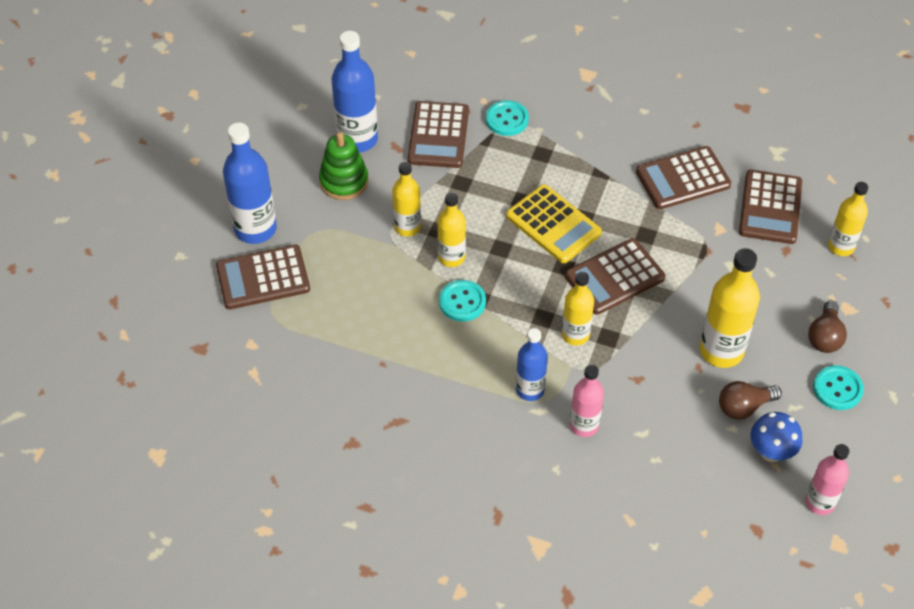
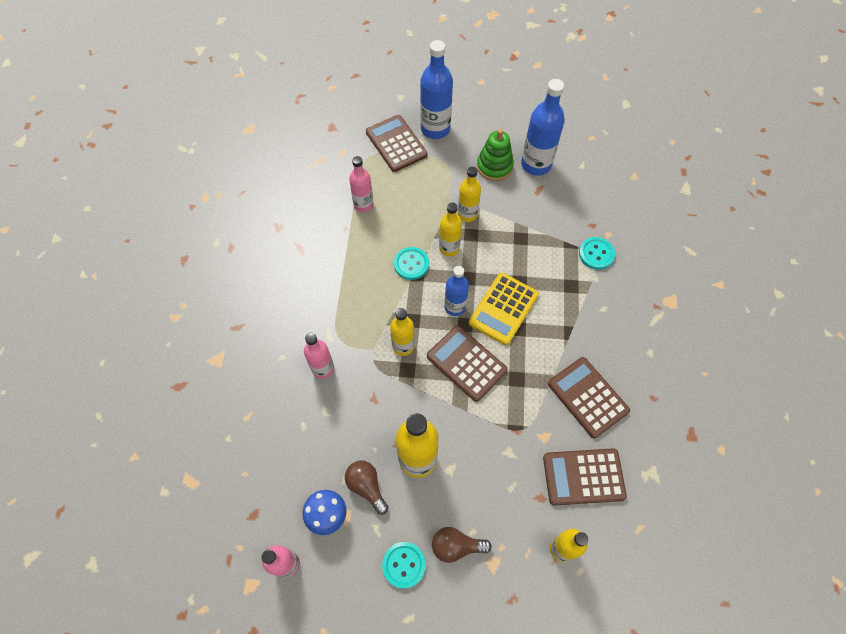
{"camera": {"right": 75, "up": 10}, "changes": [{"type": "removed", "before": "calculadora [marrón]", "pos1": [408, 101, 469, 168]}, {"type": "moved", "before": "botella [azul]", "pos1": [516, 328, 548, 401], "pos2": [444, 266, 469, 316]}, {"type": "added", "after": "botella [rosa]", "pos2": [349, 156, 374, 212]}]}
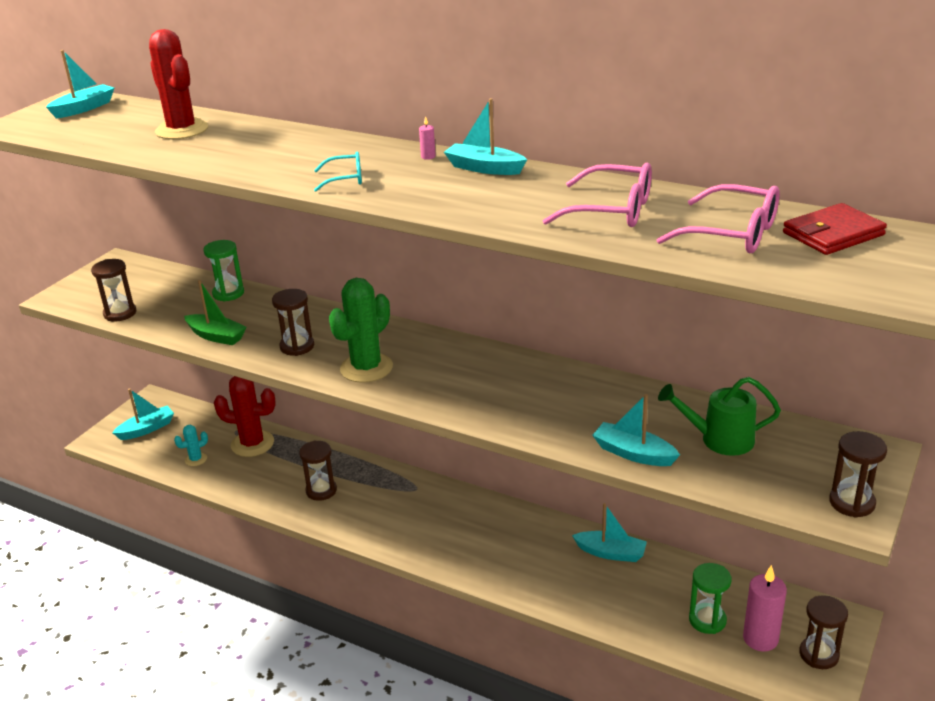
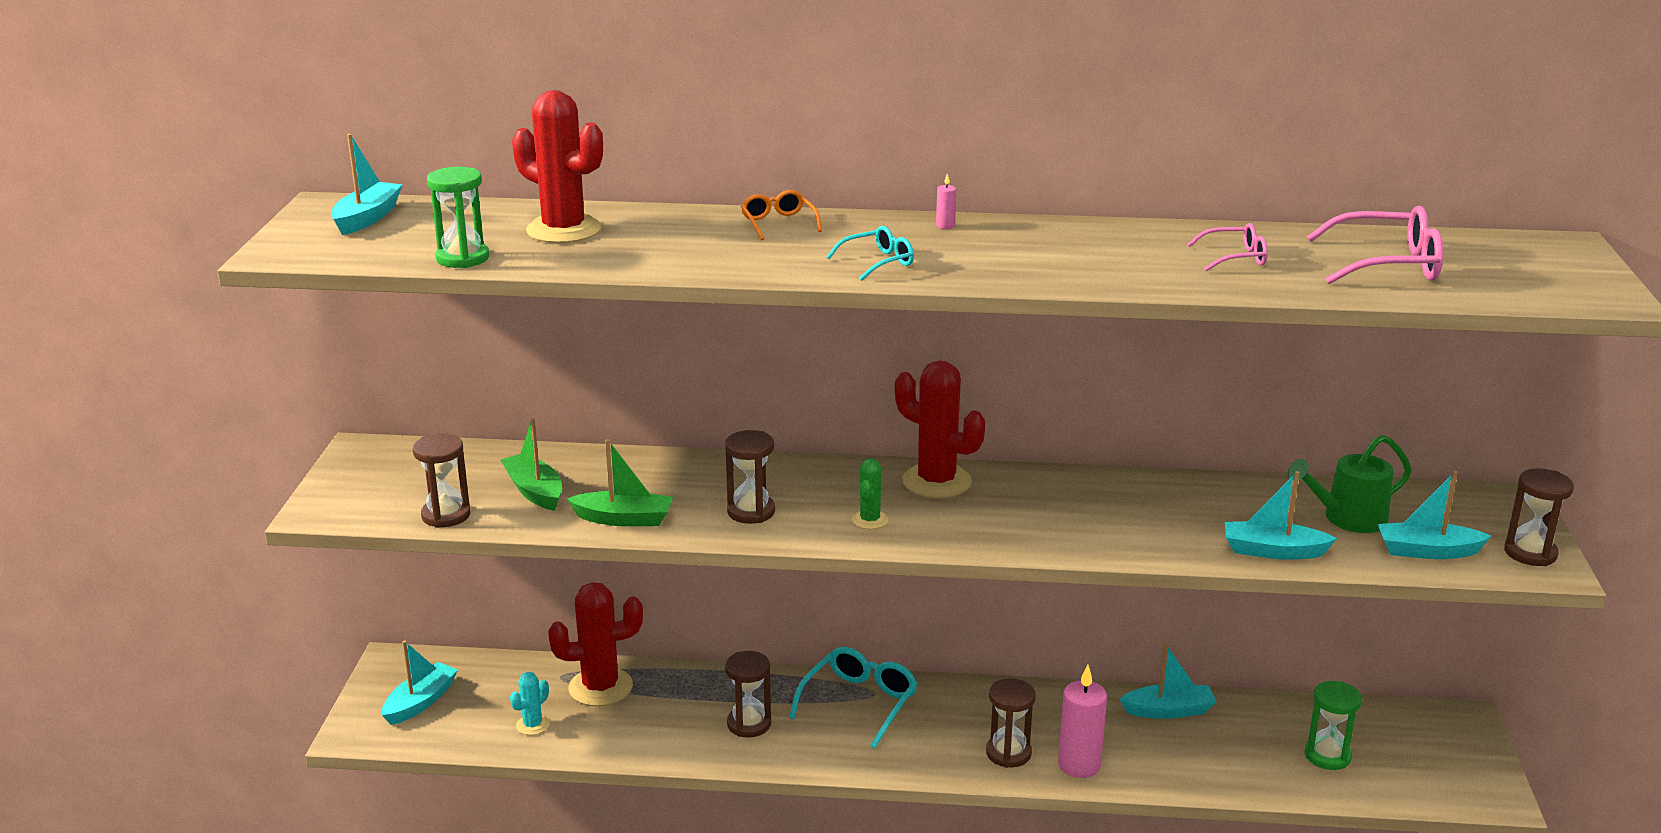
{"camera": {"right": -25, "up": -5}, "changes": [{"type": "moved", "before": "barco [turquesa]", "pos1": [444, 98, 527, 175], "pos2": [1377, 471, 1491, 559]}, {"type": "resized", "before": "gafas [rosa]", "pos1": [543, 163, 652, 227], "pos2": [1187, 223, 1268, 271], "scale": 0.58}, {"type": "removed", "before": "cartera [rojo]", "pos1": [783, 203, 887, 255]}, {"type": "moved", "before": "reloj de arena [verde]", "pos1": [203, 240, 244, 302], "pos2": [427, 167, 489, 268]}, {"type": "resized", "before": "cactus [verde]", "pos1": [329, 278, 393, 383], "pos2": [852, 458, 888, 529], "scale": 0.5}, {"type": "moved", "before": "vela [rosa]", "pos1": [743, 565, 787, 652], "pos2": [1058, 665, 1107, 778]}, {"type": "moved", "before": "reloj de arena [marrón]", "pos1": [799, 595, 848, 669], "pos2": [986, 678, 1036, 768]}, {"type": "added", "after": "gafas [naranja]", "pos2": [741, 190, 822, 240]}, {"type": "added", "after": "cactus [rojo]", "pos2": [895, 361, 985, 498]}, {"type": "added", "after": "barco [verde]", "pos2": [501, 418, 562, 511]}, {"type": "added", "after": "gafas [turquesa]", "pos2": [789, 647, 918, 748]}]}
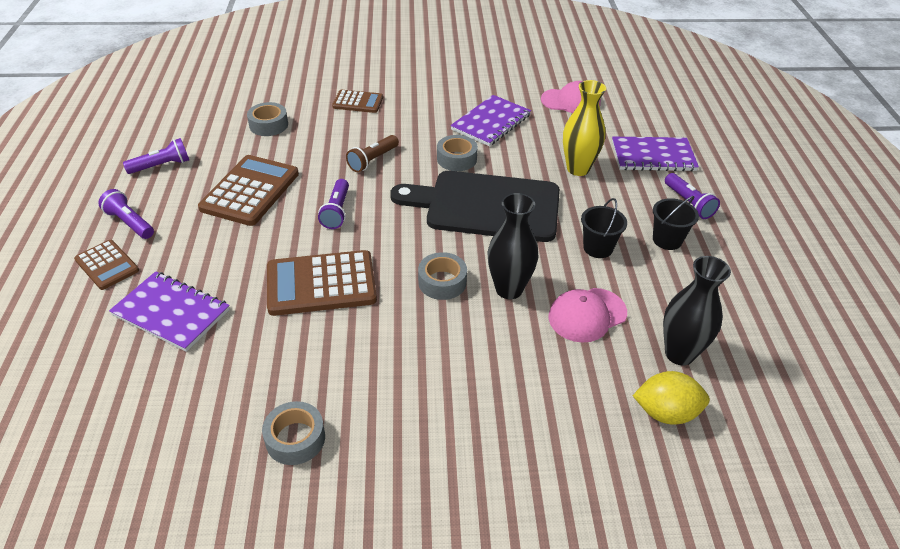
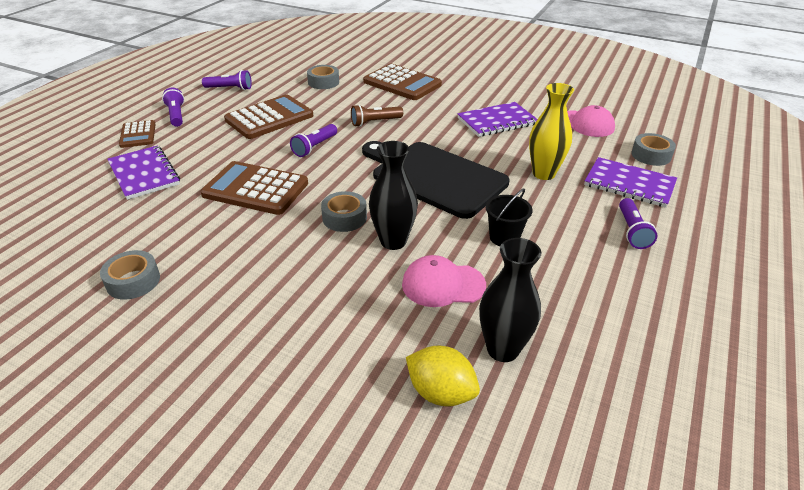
{"camera": {"right": 30, "up": -5}, "changes": [{"type": "resized", "before": "calculadora [marrón]", "pos1": [332, 90, 383, 113], "pos2": [363, 64, 442, 100], "scale": 1.73}, {"type": "moved", "before": "cinta adhesiva [gris]", "pos1": [437, 135, 478, 171], "pos2": [631, 133, 676, 166]}, {"type": "removed", "before": "balde [negro]", "pos1": [653, 196, 699, 250]}]}
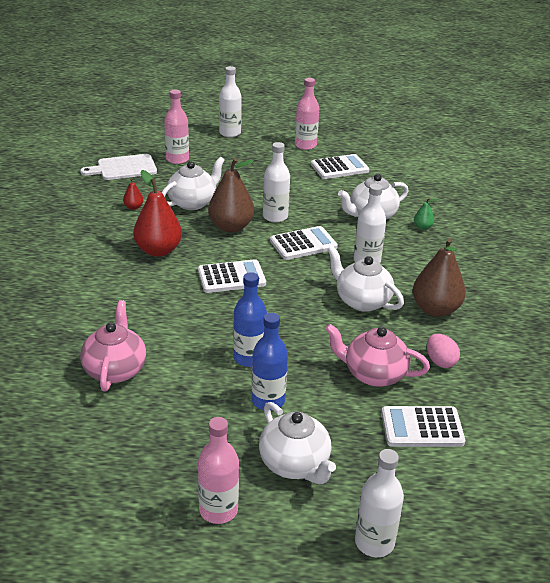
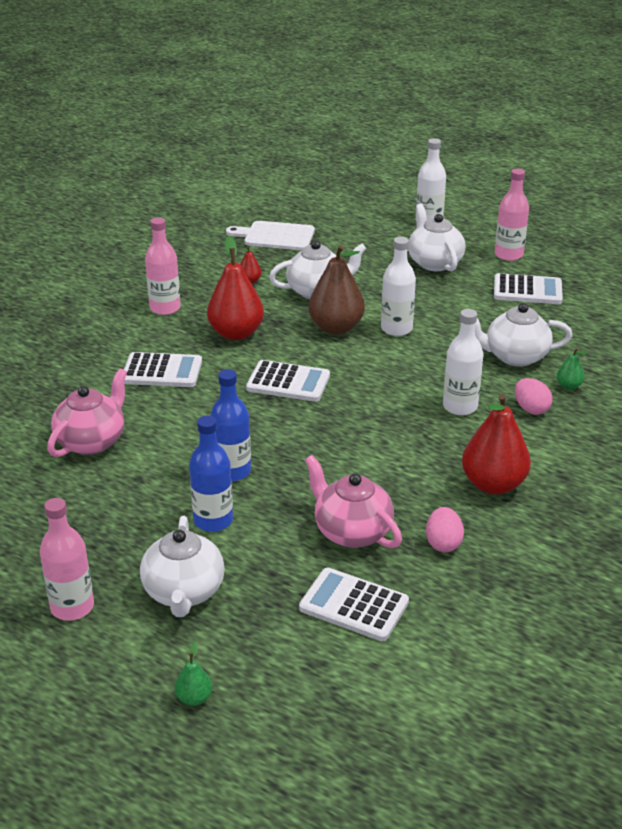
{"camera": {"right": 30, "up": 0}, "changes": [{"type": "moved", "before": "botella [rosa]", "pos1": [164, 90, 189, 164], "pos2": [145, 217, 181, 315]}, {"type": "moved", "before": "calculadora [blanco]", "pos1": [270, 226, 338, 260], "pos2": [124, 352, 202, 387]}, {"type": "recoloured", "before": "pera [marrón]", "after": "pera [rojo]", "pos1": [412, 238, 466, 317], "pos2": [462, 394, 531, 495]}, {"type": "moved", "before": "tetera [blanco]", "pos1": [328, 246, 404, 312], "pos2": [408, 204, 466, 272]}, {"type": "replaced", "before": "botella [blanco]", "after": "pera [verde]", "pos1": [355, 449, 404, 557], "pos2": [175, 642, 212, 706]}, {"type": "added", "after": "huevo [rosa]", "pos2": [515, 378, 553, 415]}]}
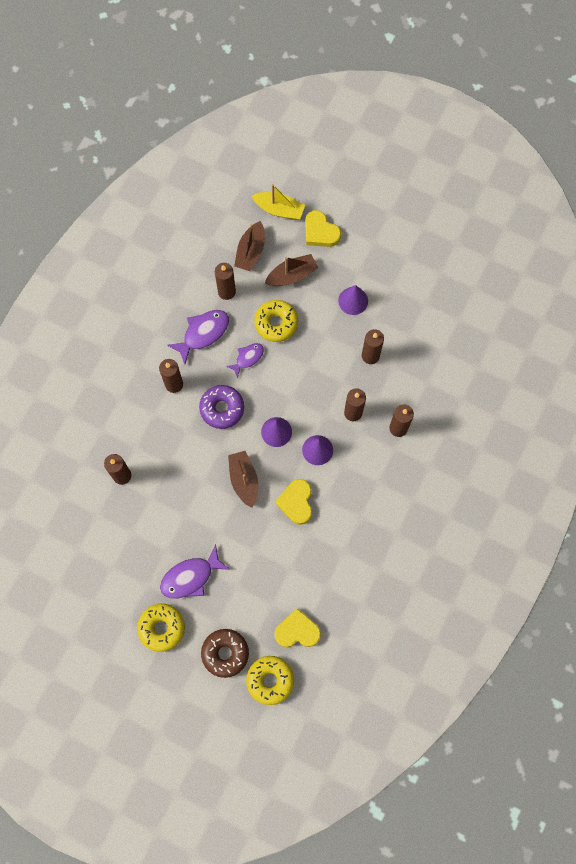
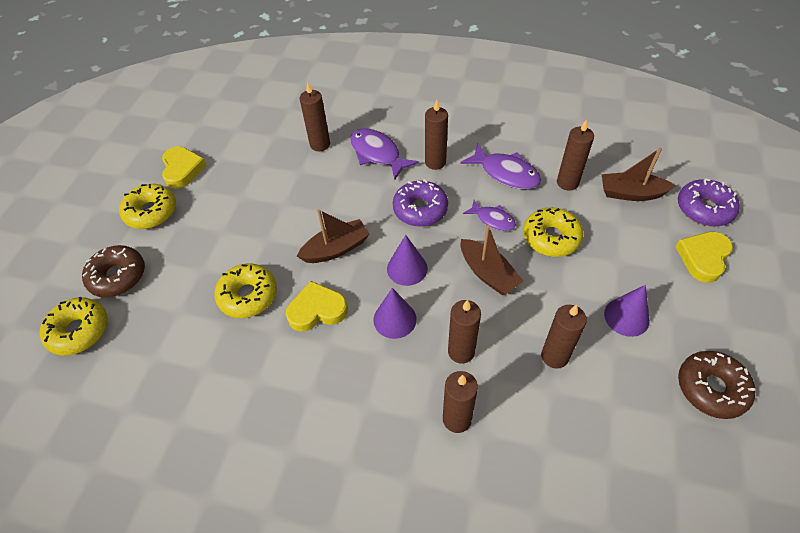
{"camera": {"right": 80, "up": -20}, "changes": [{"type": "replaced", "before": "barco [amarillo]", "after": "rosquilla [morado]", "pos1": [252, 184, 305, 220], "pos2": [678, 178, 740, 226]}, {"type": "moved", "before": "barco [marrón]", "pos1": [265, 254, 318, 286], "pos2": [461, 225, 523, 295]}, {"type": "moved", "before": "pez [morado]", "pos1": [160, 544, 231, 599], "pos2": [350, 128, 419, 180]}, {"type": "moved", "before": "corazón [amarillo]", "pos1": [274, 608, 321, 647], "pos2": [162, 146, 207, 189]}, {"type": "added", "after": "rosquilla [amarillo]", "pos2": [214, 263, 277, 318]}, {"type": "added", "after": "rosquilla [marrón]", "pos2": [678, 351, 755, 419]}]}
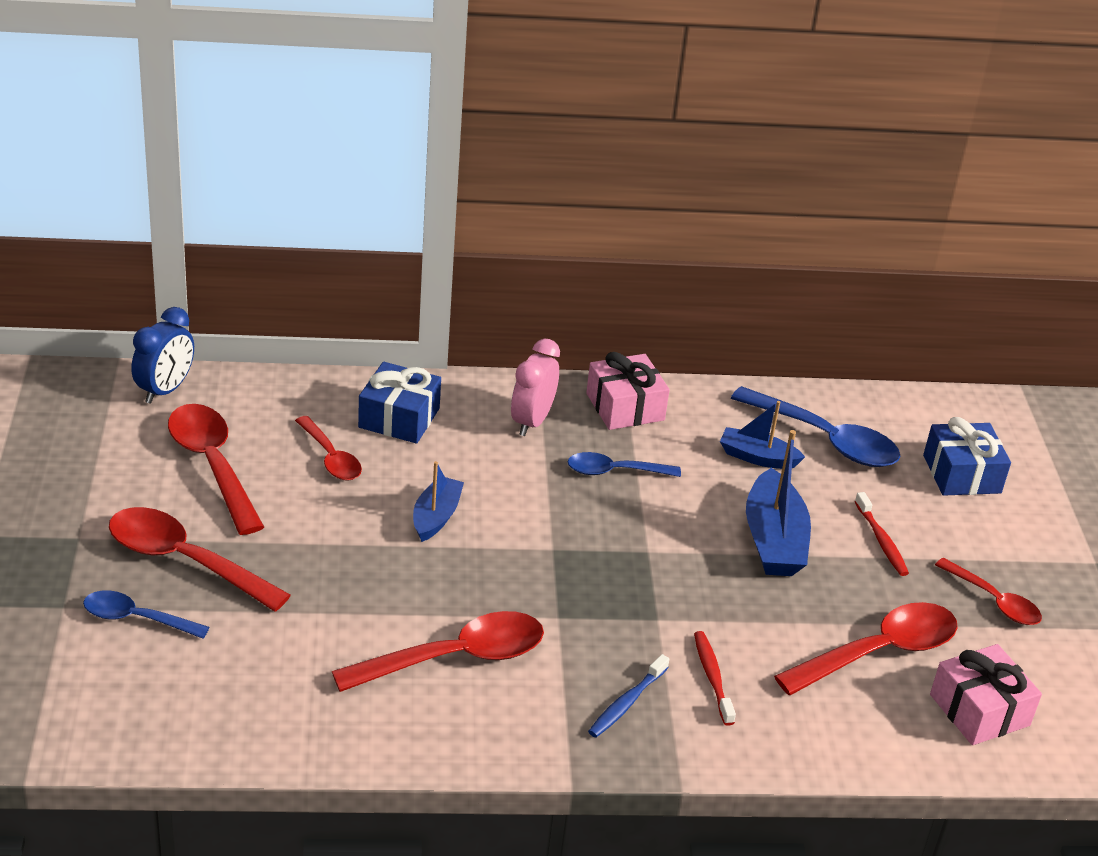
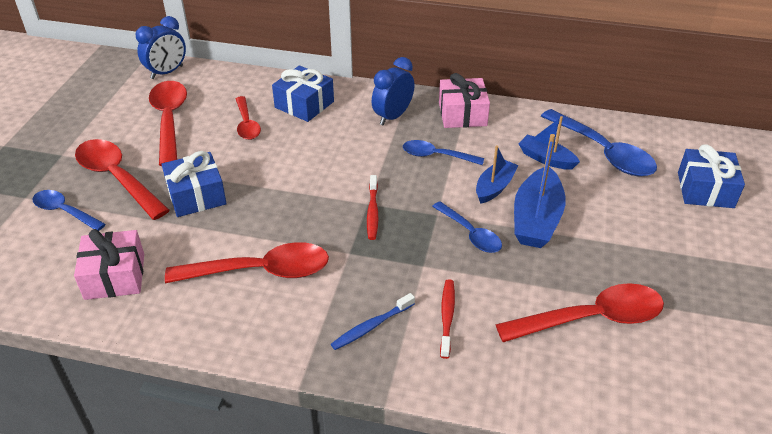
{"camera": {"right": 20, "up": 5}, "changes": [{"type": "recoloured", "before": "despertador [rosa]", "after": "despertador [azul]", "pos1": [511, 339, 560, 436], "pos2": [372, 57, 414, 125]}, {"type": "moved", "before": "barco [azul]", "pos1": [413, 461, 464, 542], "pos2": [476, 146, 519, 204]}, {"type": "moved", "before": "cepillo de dientes [rojo]", "pos1": [855, 492, 909, 576], "pos2": [367, 175, 378, 240]}, {"type": "removed", "before": "cuchara [rojo]", "pos1": [935, 558, 1042, 625]}, {"type": "moved", "before": "regalo [rosa]", "pos1": [930, 644, 1042, 745], "pos2": [74, 229, 144, 300]}, {"type": "added", "after": "regalo [azul]", "pos2": [162, 151, 227, 217]}, {"type": "added", "after": "cuchara [azul]", "pos2": [432, 201, 502, 253]}]}
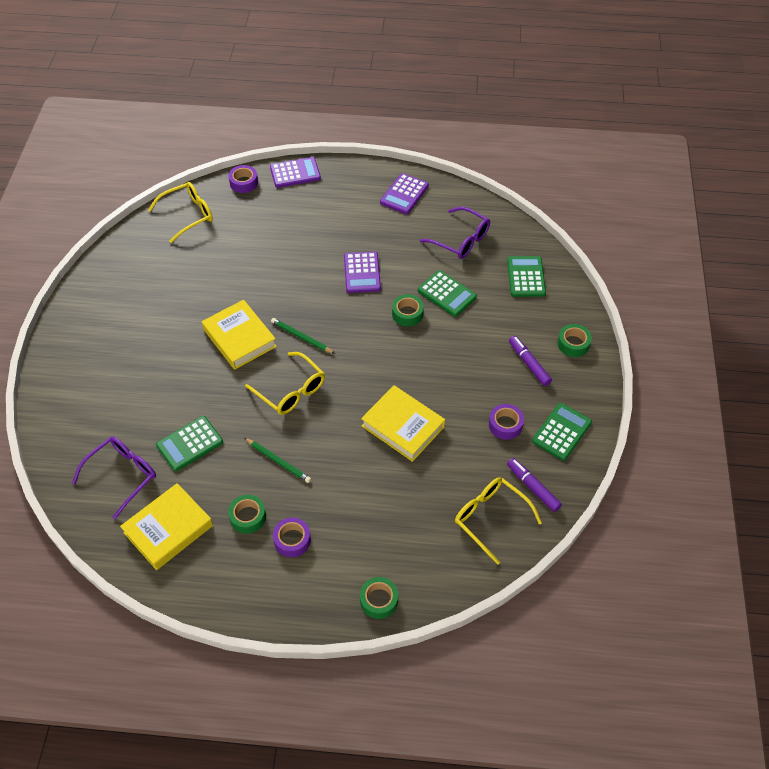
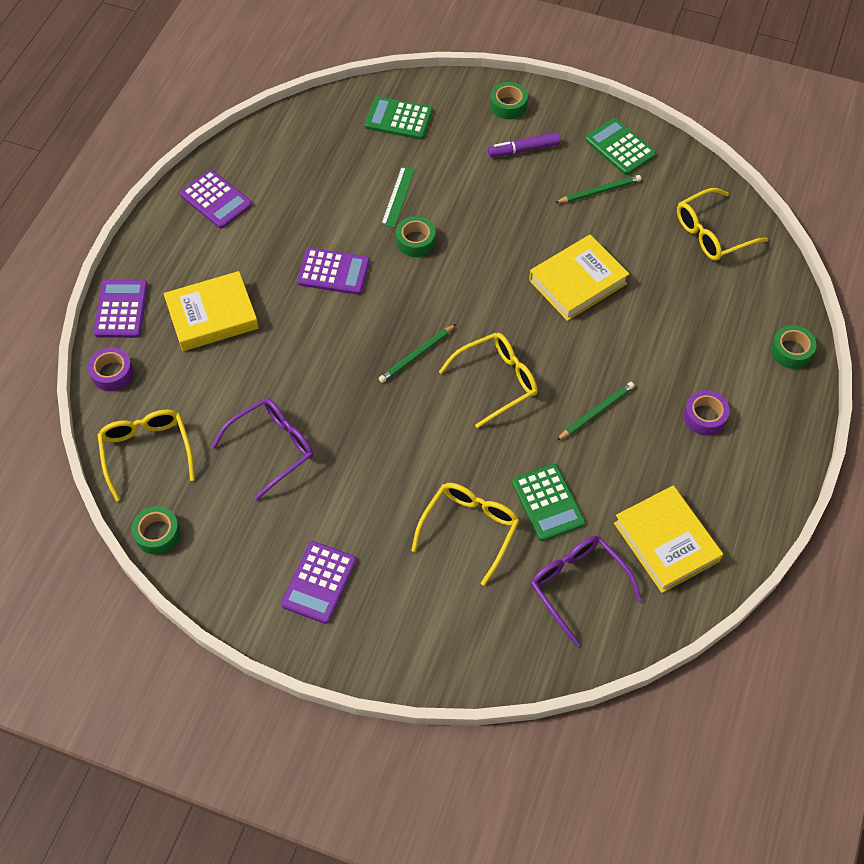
{"camera": {"right": -75, "up": 5}, "changes": [{"type": "moved", "before": "gafas [morado]", "pos1": [420, 207, 490, 259], "pos2": [211, 398, 313, 501]}, {"type": "replaced", "before": "calculadora [verde]", "after": "regla [verde]", "pos1": [418, 270, 477, 317], "pos2": [381, 166, 415, 228]}, {"type": "moved", "before": "libro [amarillo]", "pos1": [202, 300, 277, 370], "pos2": [164, 271, 259, 351]}, {"type": "replaced", "before": "cinta adhesiva [morado]", "after": "lápiz [verde]", "pos1": [489, 404, 524, 440], "pos2": [555, 175, 641, 203]}, {"type": "removed", "before": "rotulador [morado]", "pos1": [507, 458, 562, 512]}, {"type": "moved", "before": "cinta adhesiva [verde]", "pos1": [228, 495, 266, 534], "pos2": [132, 506, 180, 555]}, {"type": "added", "after": "gafas [amarillo]", "pos2": [411, 483, 519, 586]}, {"type": "added", "after": "calculadora [morado]", "pos2": [281, 541, 357, 624]}]}
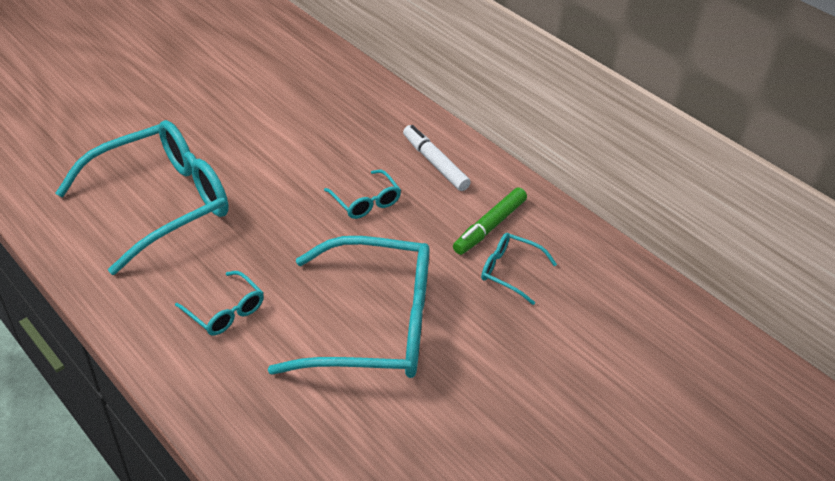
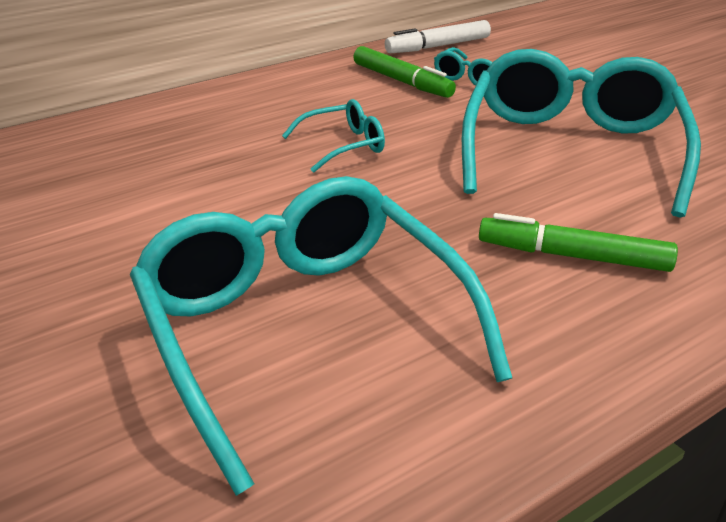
{"camera": {"right": -80, "up": -10}, "changes": [{"type": "moved", "before": "rotulador [blanco]", "pos1": [403, 125, 471, 191], "pos2": [385, 20, 491, 53]}, {"type": "replaced", "before": "gafas [turquesa]", "after": "rotulador [verde]", "pos1": [175, 271, 264, 335], "pos2": [479, 213, 678, 272]}]}
